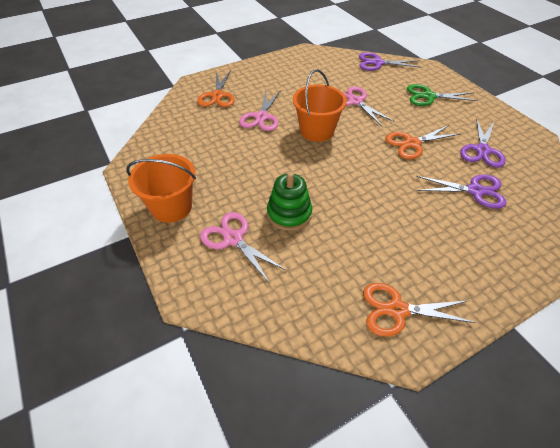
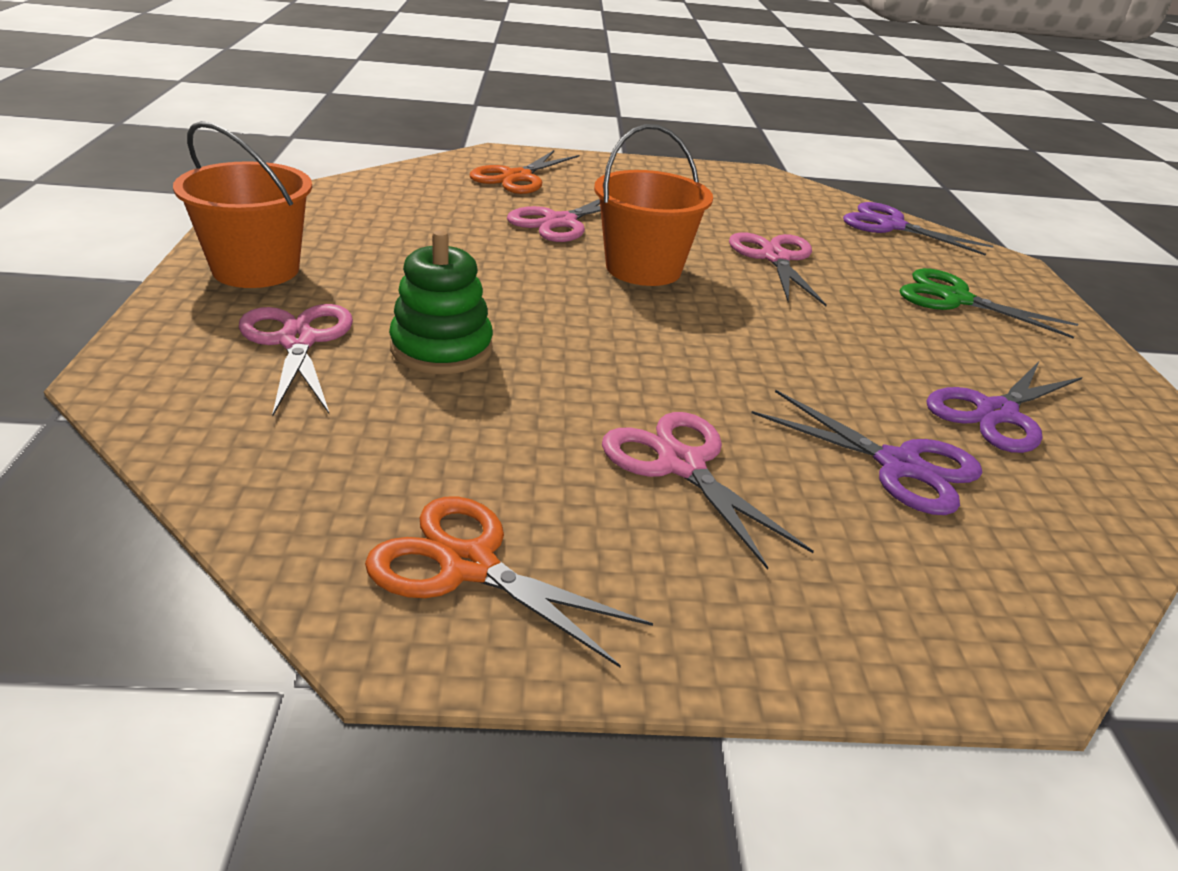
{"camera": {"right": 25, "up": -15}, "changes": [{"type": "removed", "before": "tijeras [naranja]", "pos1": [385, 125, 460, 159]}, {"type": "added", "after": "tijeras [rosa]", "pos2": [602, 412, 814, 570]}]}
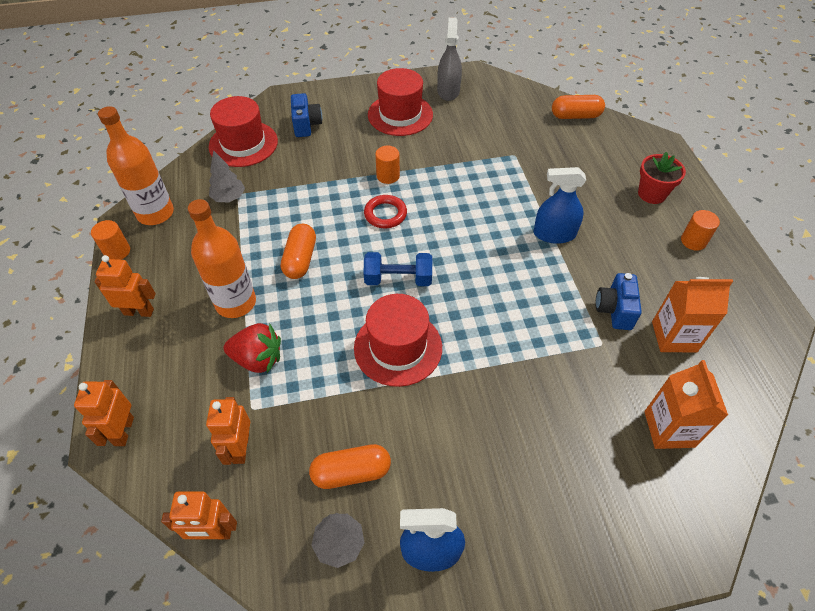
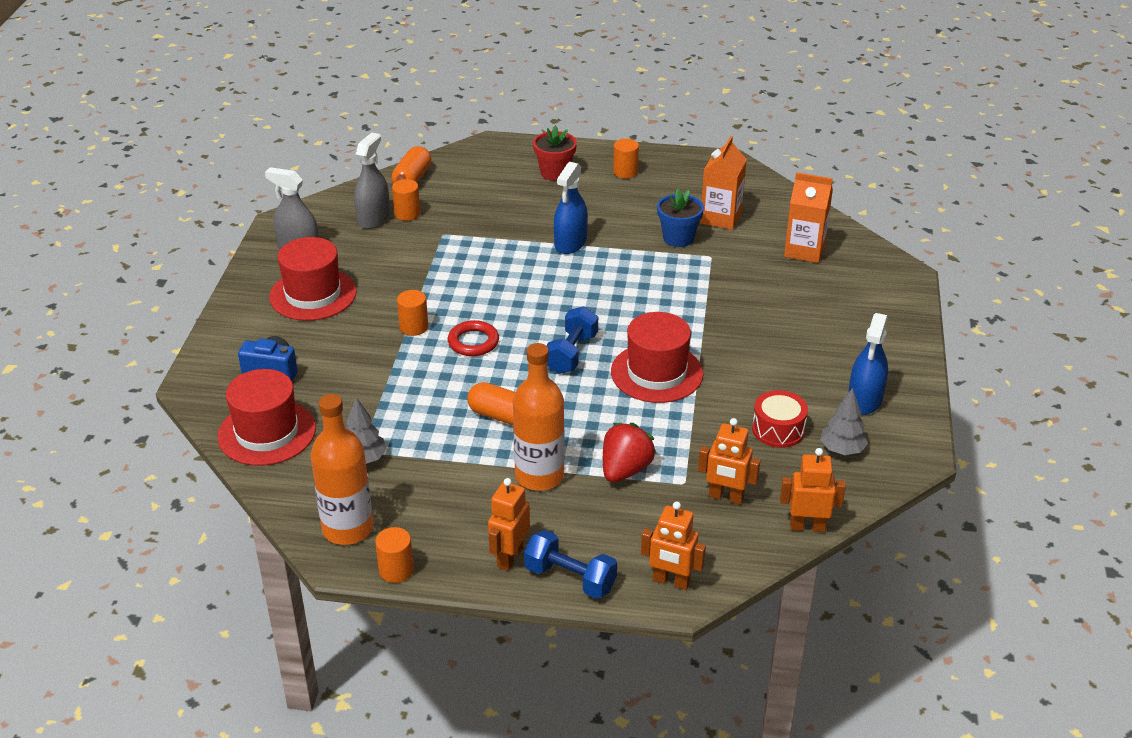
{"camera": {"right": -70, "up": -15}, "changes": [{"type": "replaced", "before": "cámara [azul]", "after": "maceta [azul]", "pos1": [595, 273, 642, 330], "pos2": [657, 189, 704, 247]}, {"type": "replaced", "before": "cápsula [naranja]", "after": "tambor [rojo]", "pos1": [309, 444, 391, 489], "pos2": [752, 390, 808, 448]}, {"type": "turned", "before": "robot [naranja]", "pos1": [161, 491, 237, 539], "pos2": [780, 448, 846, 532], "turn": -105}, {"type": "added", "after": "pulverizador [gris]", "pos2": [354, 133, 390, 229]}, {"type": "added", "after": "cilindro [naranja]", "pos2": [392, 179, 420, 221]}, {"type": "added", "after": "mancuerna [azul]", "pos2": [524, 530, 617, 599]}]}
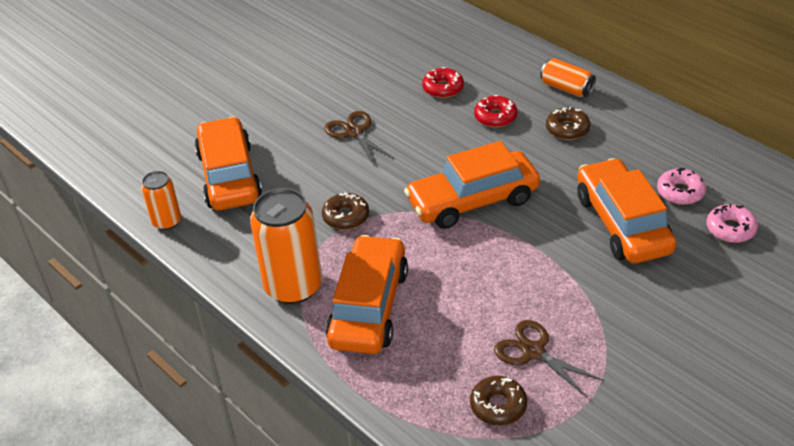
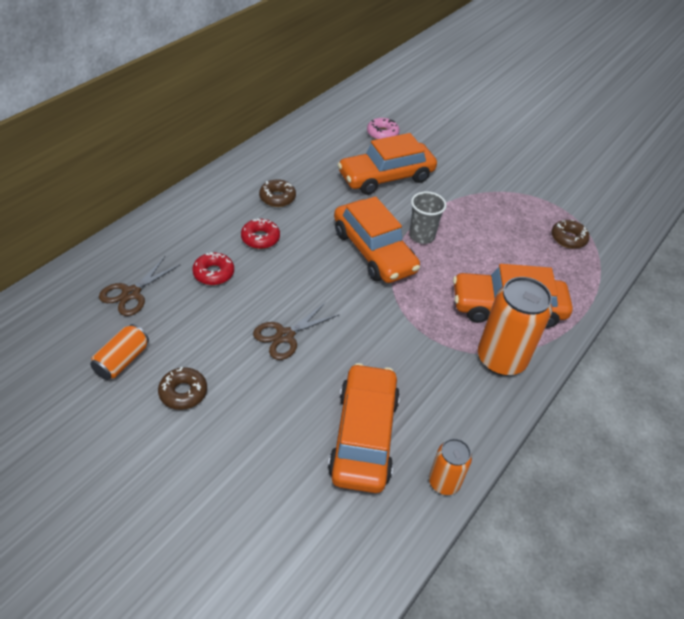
{"camera": {"right": -105, "up": 5}, "changes": [{"type": "moved", "before": "lata [naranja]", "pos1": [540, 58, 596, 97], "pos2": [90, 324, 149, 380]}, {"type": "turned", "before": "coche [naranja]", "pos1": [194, 117, 262, 210], "pos2": [328, 363, 400, 493], "turn": 120}, {"type": "removed", "before": "rosquilla [rosa]", "pos1": [657, 168, 706, 205]}, {"type": "moved", "before": "rosquilla [marrón]", "pos1": [322, 192, 369, 230], "pos2": [158, 367, 207, 410]}, {"type": "moved", "before": "tijeras [marrón]", "pos1": [494, 320, 604, 398], "pos2": [99, 256, 180, 316]}, {"type": "added", "after": "vaso [gris]", "pos2": [409, 191, 447, 244]}]}
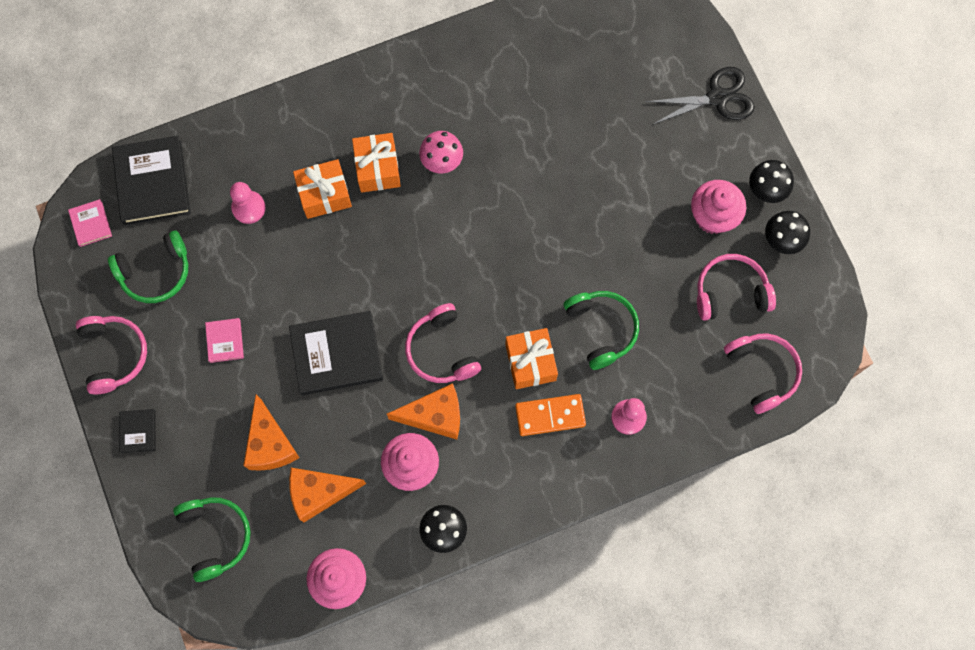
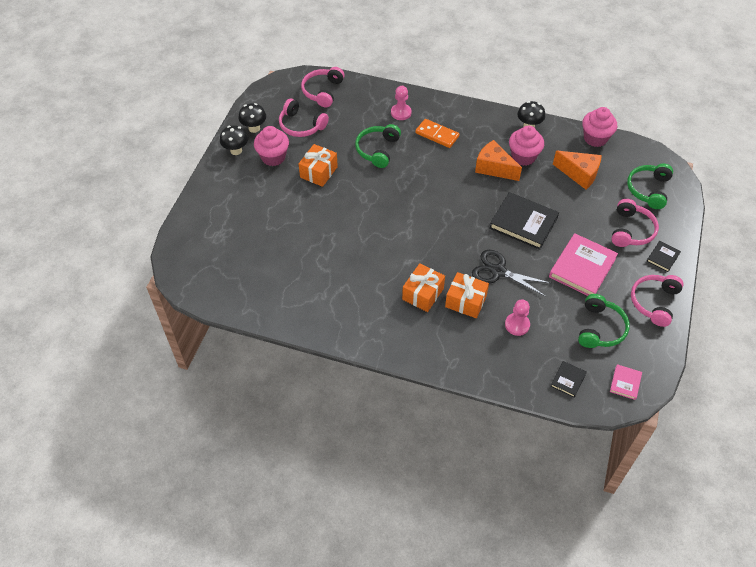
{"camera": {"right": -140, "up": -20}, "changes": [{"type": "moved", "before": "tijeras [negro]", "pos1": [645, 67, 755, 125], "pos2": [472, 250, 550, 297]}, {"type": "removed", "before": "seta [rosa]", "pos1": [419, 131, 463, 174]}, {"type": "resized", "before": "libro [negro]", "pos1": [112, 136, 191, 225], "pos2": [550, 361, 587, 398], "scale": 0.49}, {"type": "turned", "before": "auriculares [verde]", "pos1": [108, 230, 188, 303], "pos2": [578, 294, 630, 348], "turn": 90}, {"type": "moved", "before": "auriculares [rosa]", "pos1": [405, 303, 481, 383], "pos2": [611, 199, 659, 247]}, {"type": "resized", "before": "libro [rosa]", "pos1": [205, 318, 244, 363], "pos2": [549, 234, 618, 296], "scale": 2.04}, {"type": "moved", "before": "regalo [naranja]", "pos1": [505, 328, 558, 389], "pos2": [299, 144, 338, 187]}, {"type": "removed", "before": "queso [naranja]", "pos1": [243, 394, 300, 471]}]}
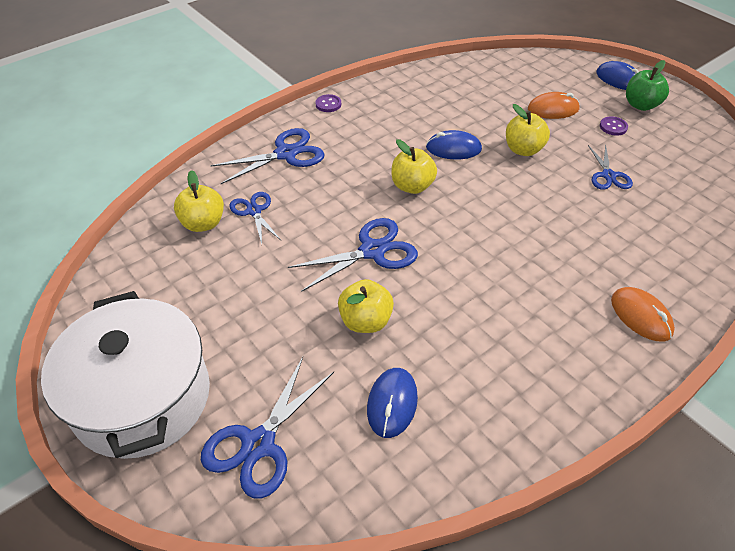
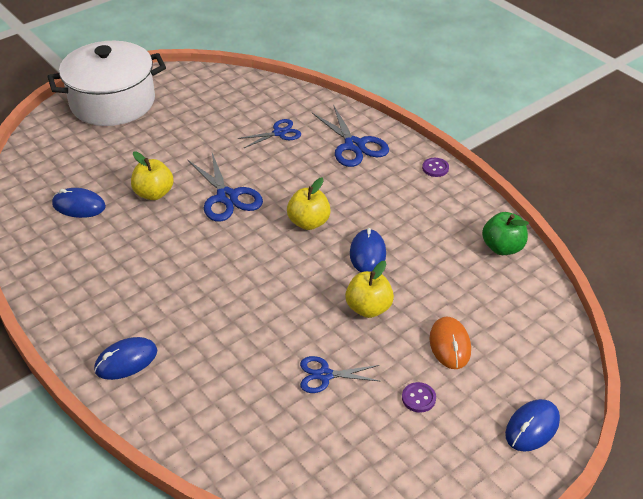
{"camera": {"right": 90, "up": -5}, "changes": [{"type": "moved", "before": "manzana [verde]", "pos1": [626, 60, 669, 111], "pos2": [482, 212, 529, 255]}, {"type": "removed", "before": "manzana [amarillo]", "pos1": [174, 170, 224, 232]}, {"type": "recoloured", "before": "ratón [naranja]", "after": "ratón [azul]", "pos1": [611, 287, 675, 341], "pos2": [94, 337, 157, 380]}, {"type": "removed", "before": "tijeras [azul]", "pos1": [201, 357, 334, 499]}]}
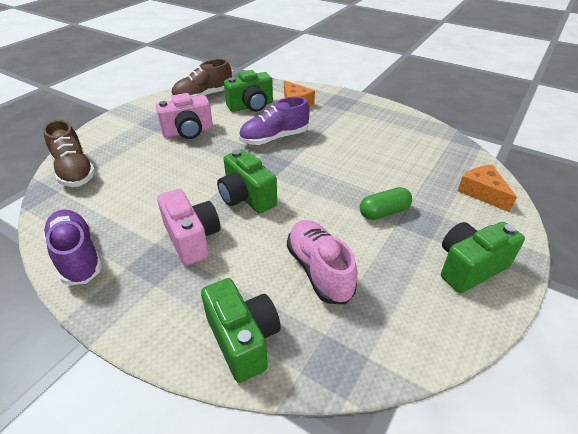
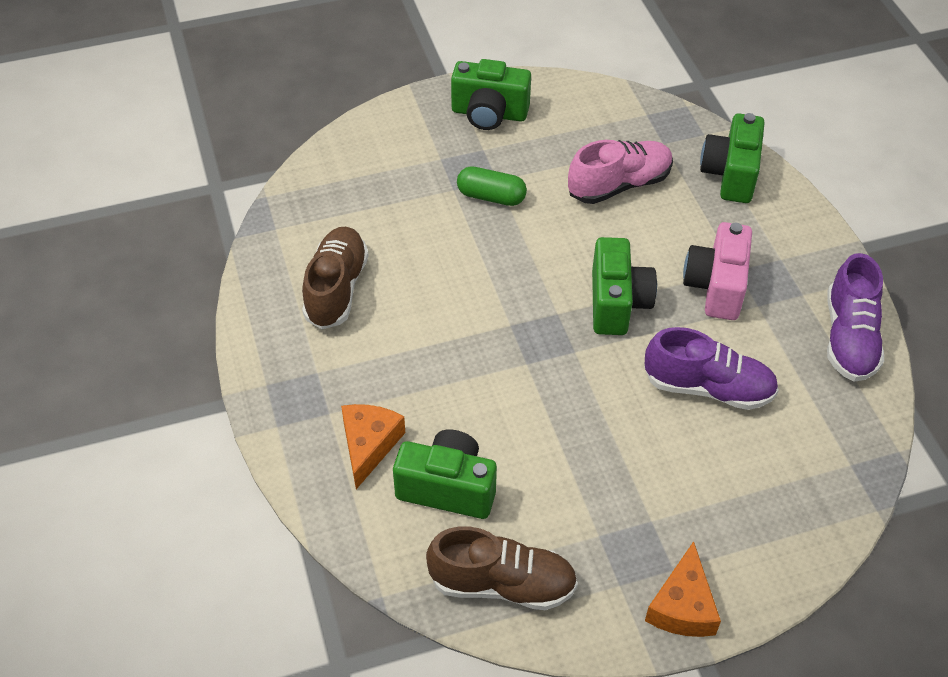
{"camera": {"right": -140, "up": 10}, "changes": [{"type": "removed", "before": "cámara [rosa]", "pos1": [156, 93, 213, 139]}, {"type": "moved", "before": "zapato [morado]", "pos1": [239, 97, 310, 145], "pos2": [644, 327, 779, 410]}, {"type": "moved", "before": "zapato [marrón]", "pos1": [43, 120, 96, 187], "pos2": [302, 227, 369, 329]}, {"type": "moved", "before": "queso [naranja]", "pos1": [458, 165, 517, 212], "pos2": [645, 541, 721, 637]}, {"type": "turned", "before": "zapato [rosa]", "pos1": [287, 220, 357, 304], "pos2": [568, 140, 673, 204], "turn": -135}]}
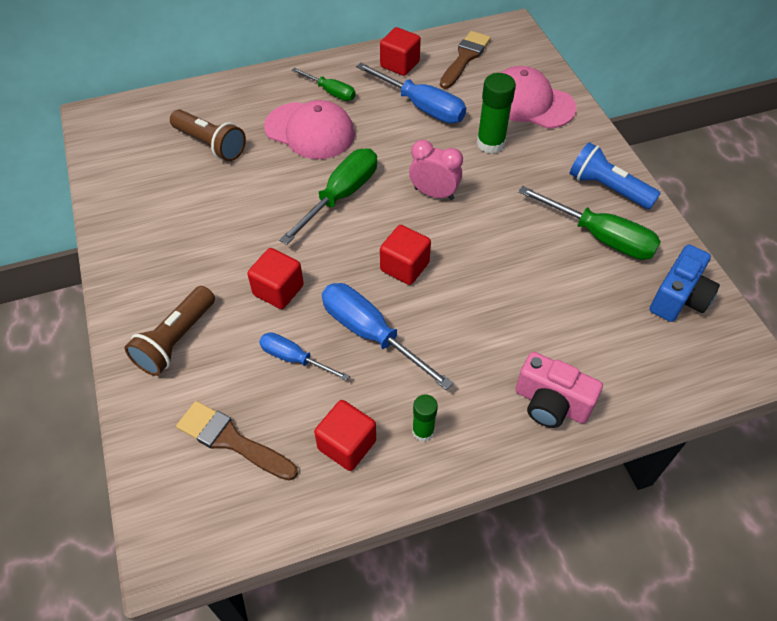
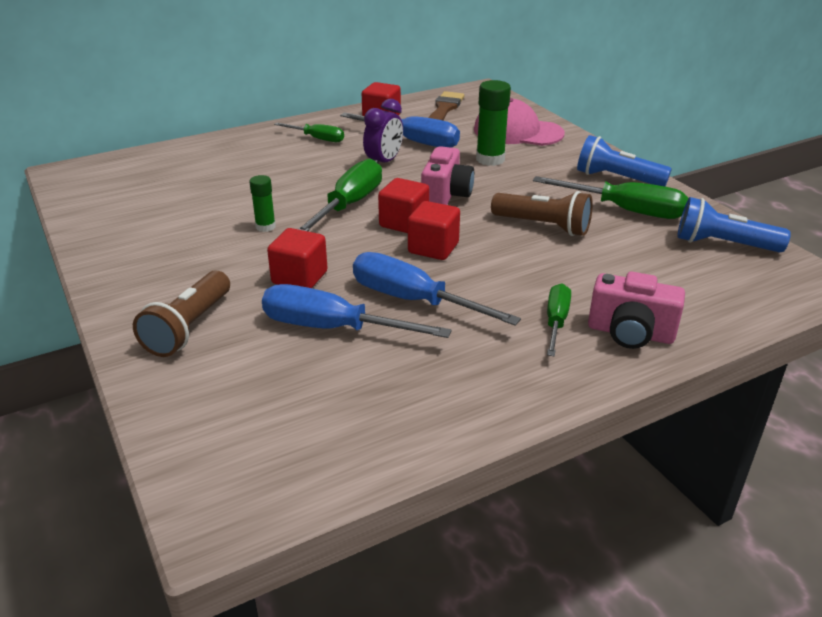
{"camera": {"right": -10, "up": -20}, "changes": [{"type": "removed", "before": "gorra [rosa]", "pos1": [264, 100, 355, 159]}, {"type": "moved", "before": "lámpara de mano [marrón]", "pos1": [170, 109, 246, 161], "pos2": [491, 191, 593, 236]}, {"type": "replaced", "before": "despertador [rosa]", "after": "cámara [rosa]", "pos1": [409, 140, 463, 200], "pos2": [421, 146, 474, 205]}, {"type": "replaced", "before": "cámara [azul]", "after": "lámpara de mano [azul]", "pos1": [650, 245, 720, 322], "pos2": [677, 197, 791, 252]}, {"type": "resized", "before": "destornillador [azul]", "pos1": [259, 332, 349, 381], "pos2": [262, 284, 452, 338], "scale": 1.68}, {"type": "moved", "before": "barra de pegamento [verde]", "pos1": [412, 395, 438, 442], "pos2": [250, 175, 276, 232]}, {"type": "moved", "before": "cubo [rojo]", "pos1": [314, 400, 376, 471], "pos2": [378, 178, 429, 233]}, {"type": "removed", "before": "pincel [marrón]", "pos1": [176, 401, 298, 481]}, {"type": "added", "after": "despertador [morado]", "pos2": [363, 99, 403, 163]}, {"type": "added", "after": "destornillador [verde]", "pos2": [547, 284, 571, 356]}]}
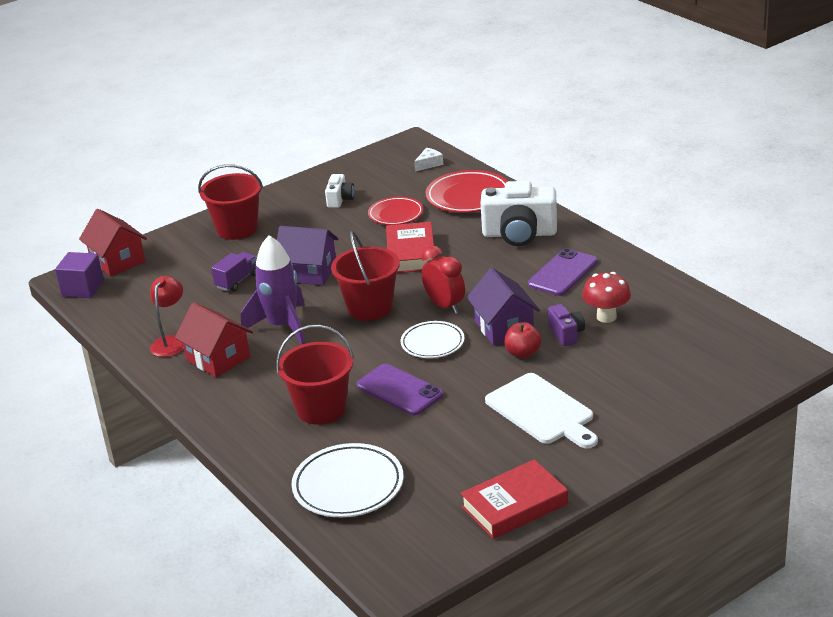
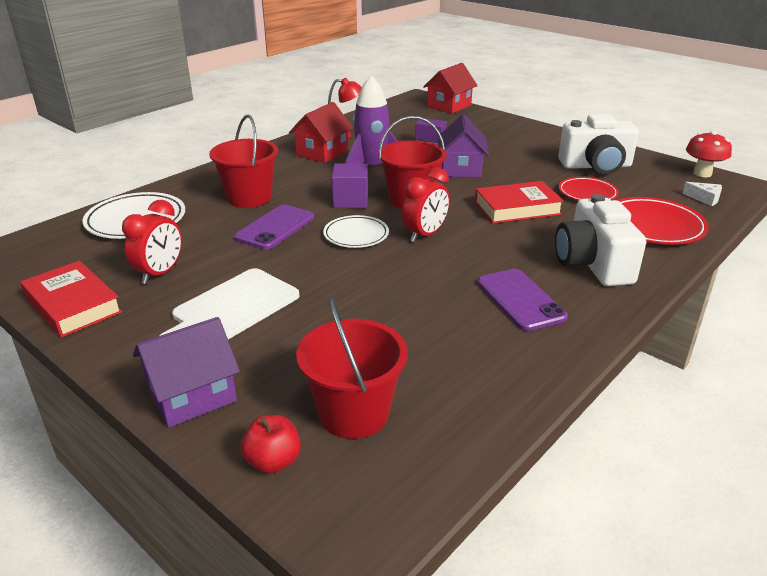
{"camera": {"right": 75, "up": 0}, "changes": [{"type": "moved", "before": "balde [rojo]", "pos1": [198, 164, 263, 240], "pos2": [296, 297, 408, 439]}, {"type": "resized", "before": "cámara [blanco]", "pos1": [325, 174, 355, 208], "pos2": [558, 114, 639, 175], "scale": 1.98}, {"type": "turned", "before": "móvil [morado]", "pos1": [528, 248, 598, 296], "pos2": [477, 269, 568, 331], "turn": 45}, {"type": "moved", "before": "cubo [morado]", "pos1": [55, 252, 104, 298], "pos2": [332, 163, 368, 208]}, {"type": "moved", "before": "casa [morado]", "pos1": [467, 268, 540, 345], "pos2": [133, 317, 240, 428]}, {"type": "moved", "before": "seta [rojo]", "pos1": [582, 272, 631, 323], "pos2": [686, 131, 732, 177]}, {"type": "removed", "before": "cámara [morado]", "pos1": [548, 304, 585, 346]}, {"type": "moved", "before": "manzana [rojo]", "pos1": [504, 322, 541, 358], "pos2": [241, 415, 301, 474]}, {"type": "added", "after": "despertador [rojo]", "pos2": [122, 200, 182, 284]}]}
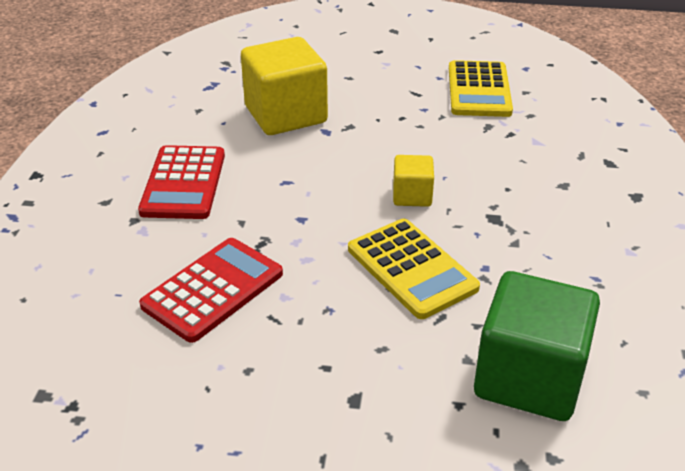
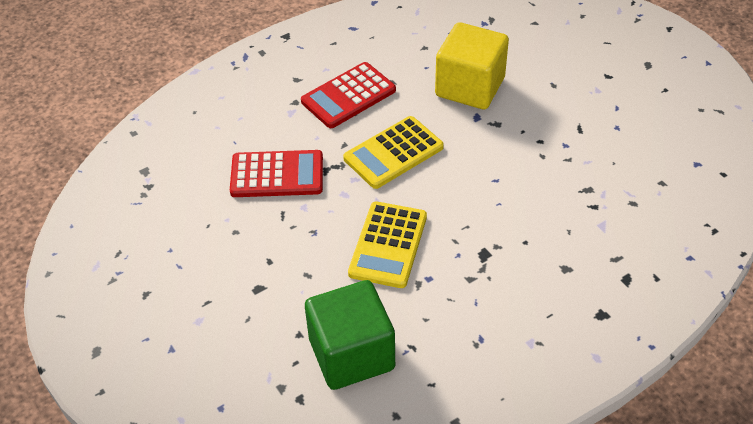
{"camera": {"right": 50, "up": 10}, "changes": [{"type": "moved", "before": "calculadora [amarillo]", "pos1": [449, 60, 513, 117], "pos2": [343, 116, 444, 189]}, {"type": "removed", "before": "cubo [amarillo]", "pos1": [393, 155, 434, 207]}]}
